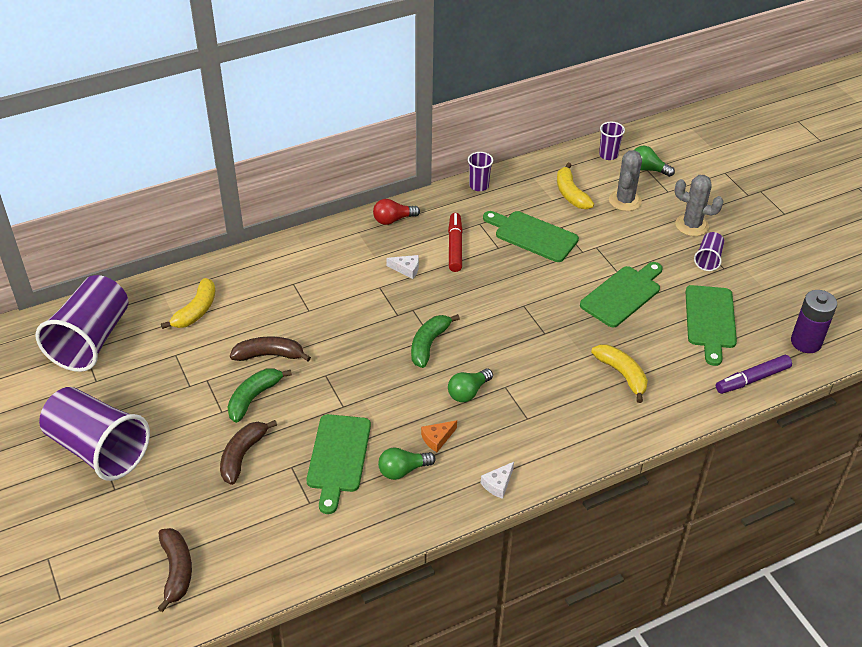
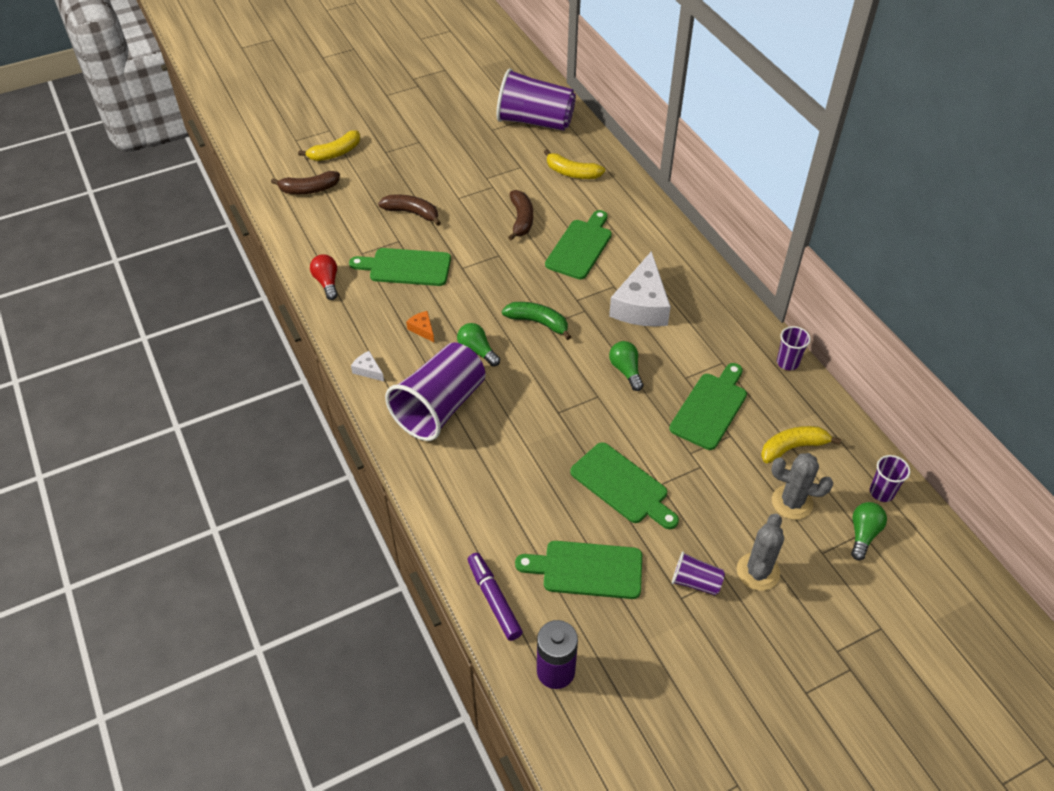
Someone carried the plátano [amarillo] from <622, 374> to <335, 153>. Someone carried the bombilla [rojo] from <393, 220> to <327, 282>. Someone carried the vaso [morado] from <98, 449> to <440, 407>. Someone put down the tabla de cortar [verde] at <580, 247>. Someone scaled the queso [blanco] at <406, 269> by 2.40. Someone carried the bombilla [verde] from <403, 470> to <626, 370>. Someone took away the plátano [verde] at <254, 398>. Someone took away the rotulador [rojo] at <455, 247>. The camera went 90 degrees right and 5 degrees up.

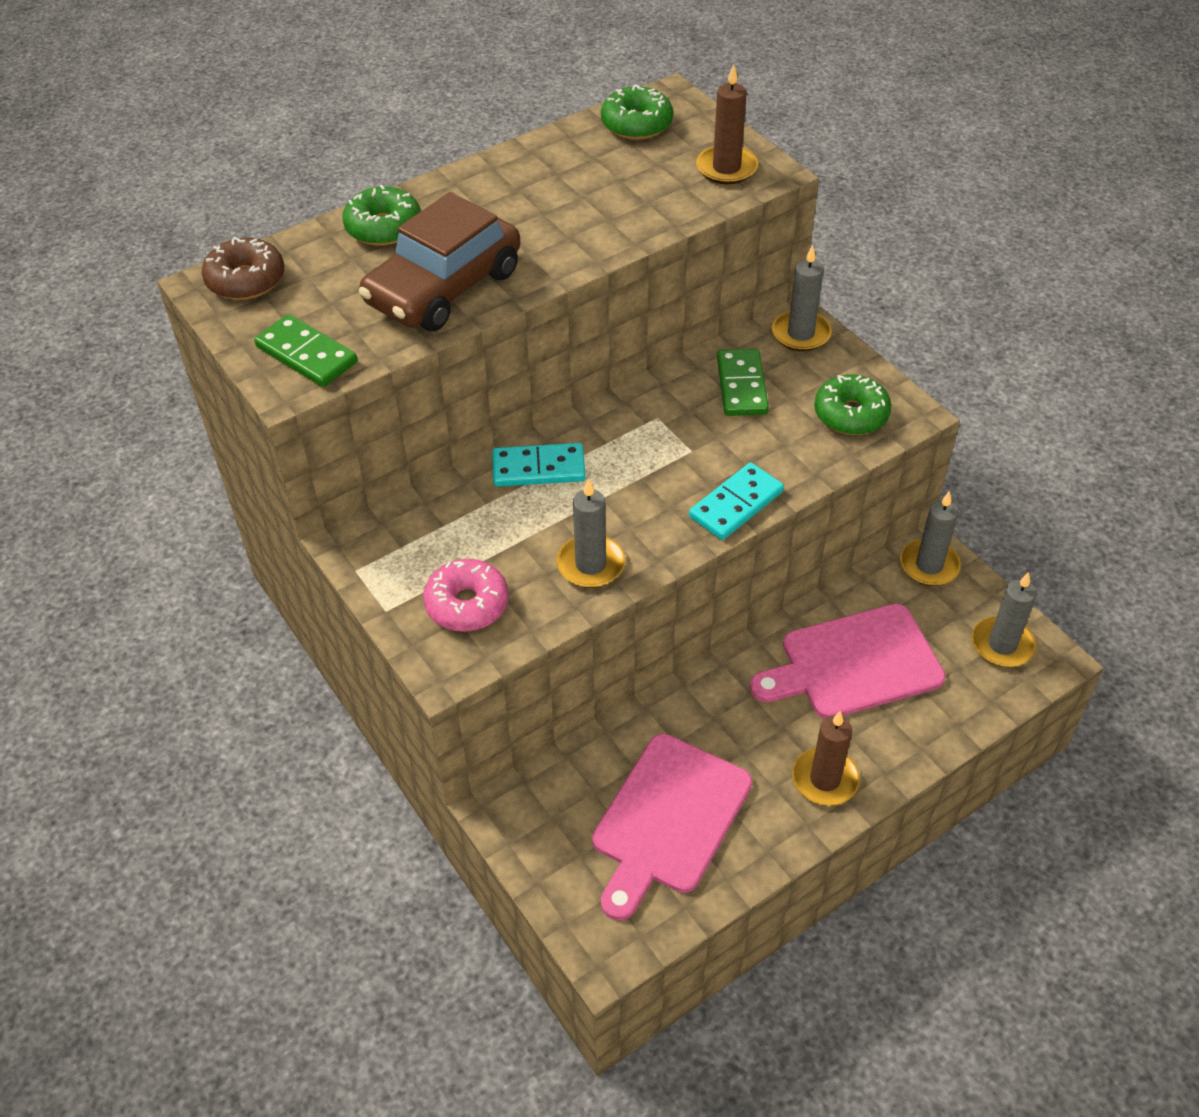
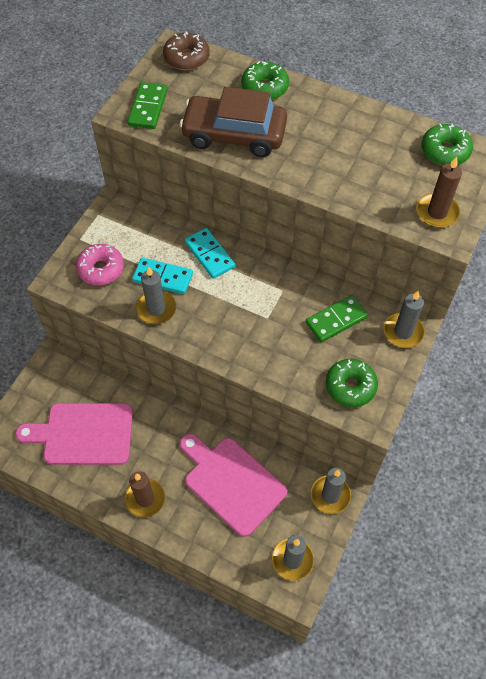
Someone carried the ficha de dominó [turquesa] from <736, 504> to <163, 277>. The camera went 60 degrees right and 10 degrees up.

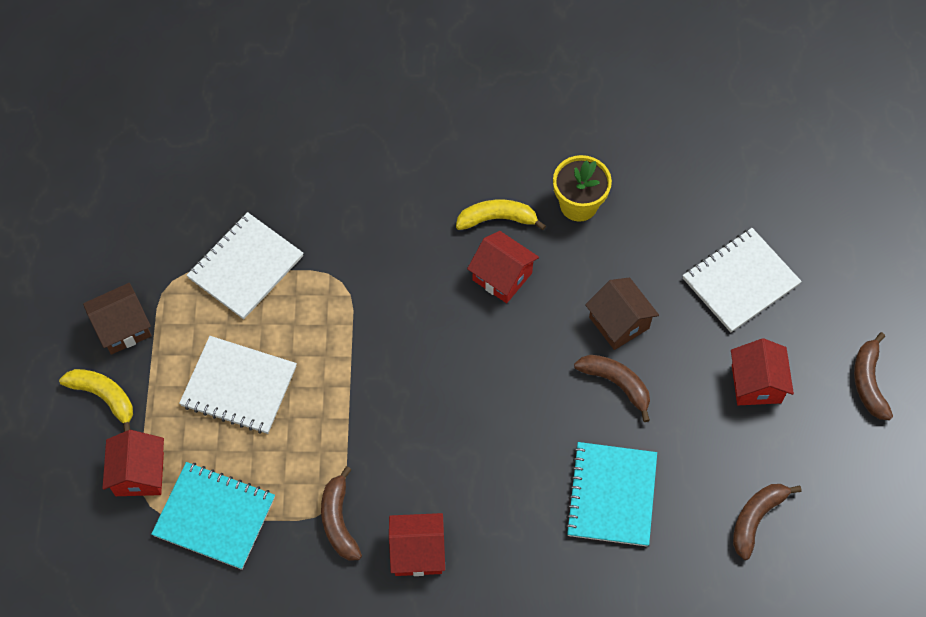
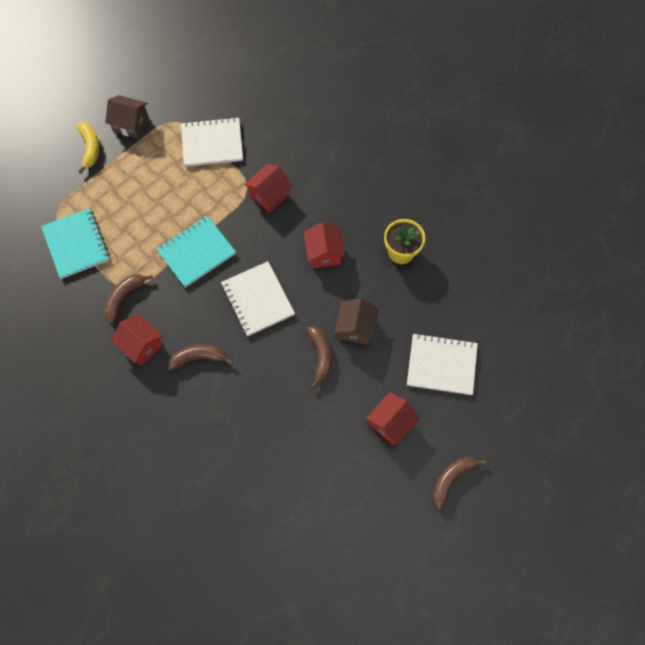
Someone carried the cuaderno [turquesa] from <611, 495> to <196, 252>. Someone carried the plátano [marrón] from <756, 518> to <199, 358>. Someone carried the cuaderno [blanco] from <239, 386> to <257, 299>. Someone carried the casa [rojo] from <139, 474> to <269, 195>. Someone took away the plátano [amarillo] at <497, 219>. The camera went 45 degrees right and 5 degrees up.

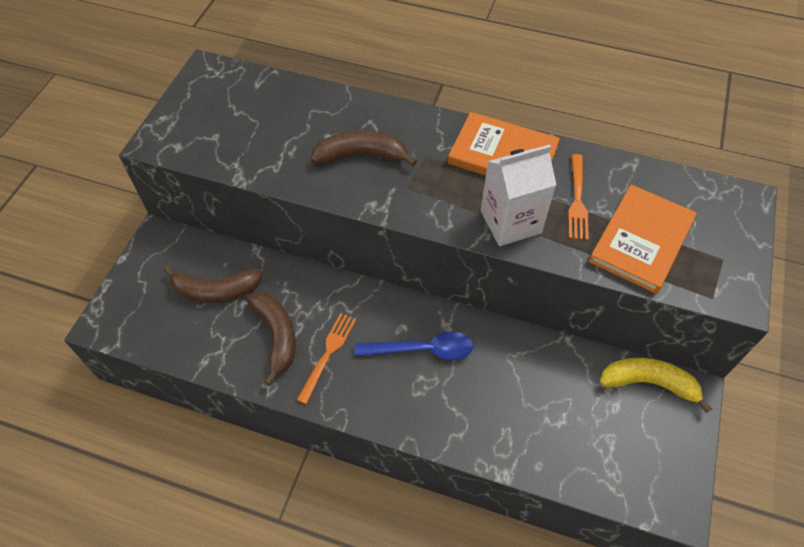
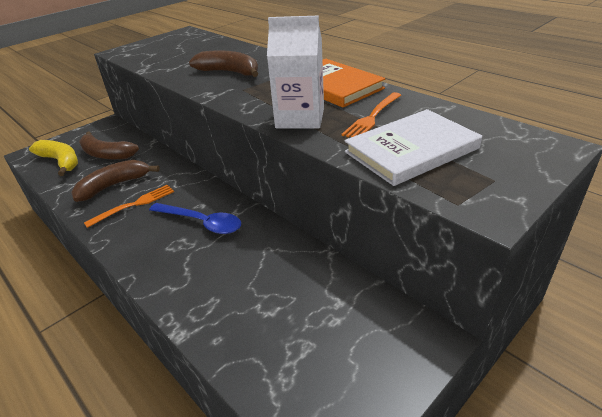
Someone carried the plátano [amarillo] from <649, 383> to <61, 161>. Someone rotated the plátano [marrón] at <276, 336> by 135 degrees counterclockwise. Someone repainted the libro [naranja] at <641, 241>, which became the libro [blanco] at <411, 150>. The camera went 30 degrees right and 20 degrees down.

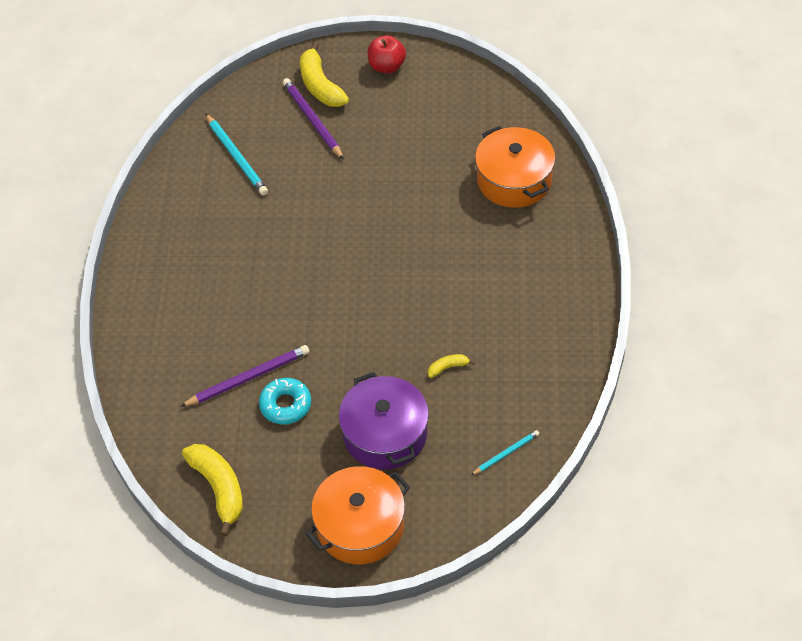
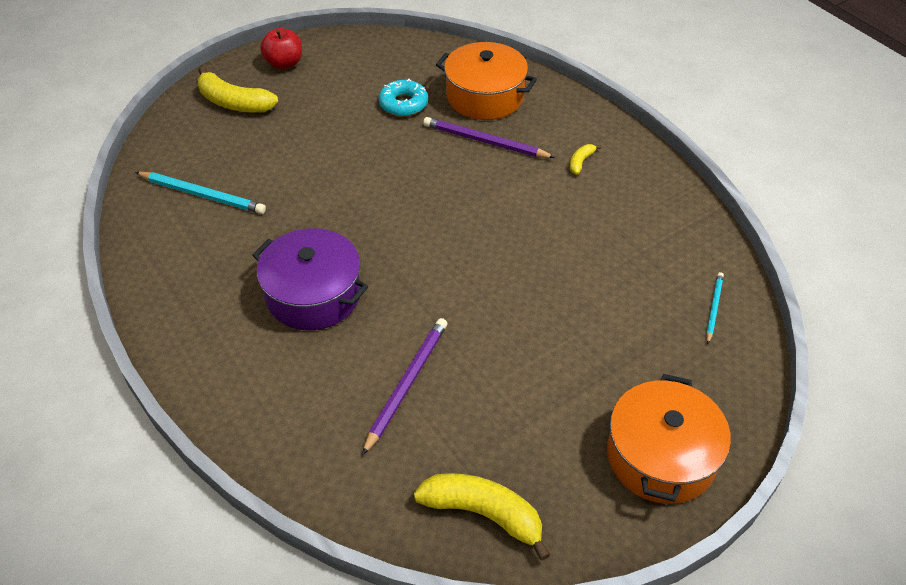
Someone carried the olla [morado] from <385, 434> to <313, 294>. Someone carried the rosquilla [turquesa] from <285, 405> to <403, 104>. Someone carried the lápiz [morado] from <312, 120> to <485, 142>. Someone carried the plátano [amarillo] from <448, 367> to <581, 162>. The camera went 40 degrees left and 5 degrees down.

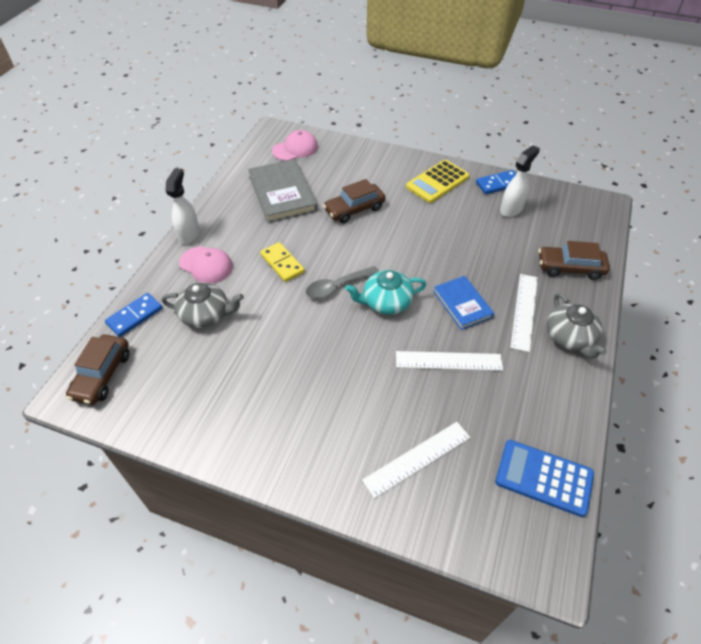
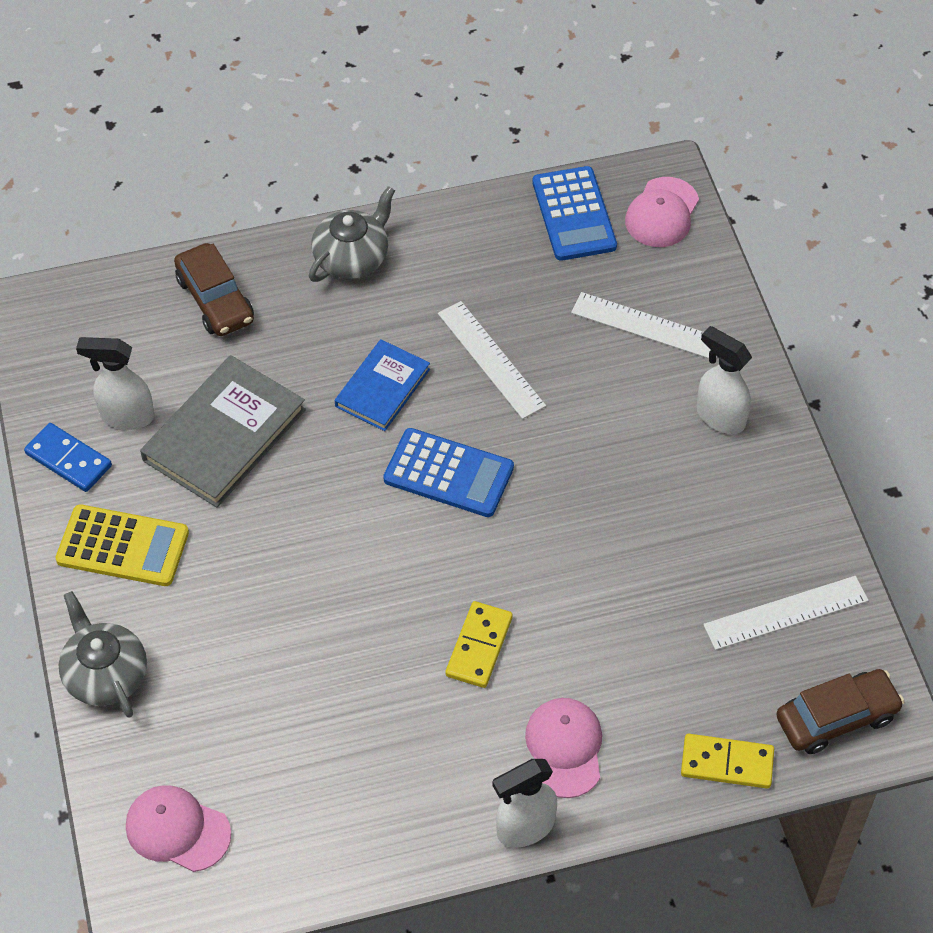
Someone carried the tetera [gris] from <206, 315> to <105, 674>. Someone carried the libro [gris] from <282, 193> to <224, 435>. Someone swapped the tetera [turquesa] at <386, 302> for the calculadora [azul] at <448, 473>. Someone put down the gorra [rosa] at <662, 213>. Someone repainted the ficha de dominó [azul] at <135, 316>, which became the ficha de dominó [amarillo] at <727, 763>. Someone put down the pulverizador [blanco] at <719, 417>. Someone carried the regla [blanco] from <524, 311> to <786, 613>. Someone took away the cuchara [gris] at <337, 286>. Someone took away the coche [marrón] at <354, 209>. The camera went 125 degrees left and 5 degrees up.

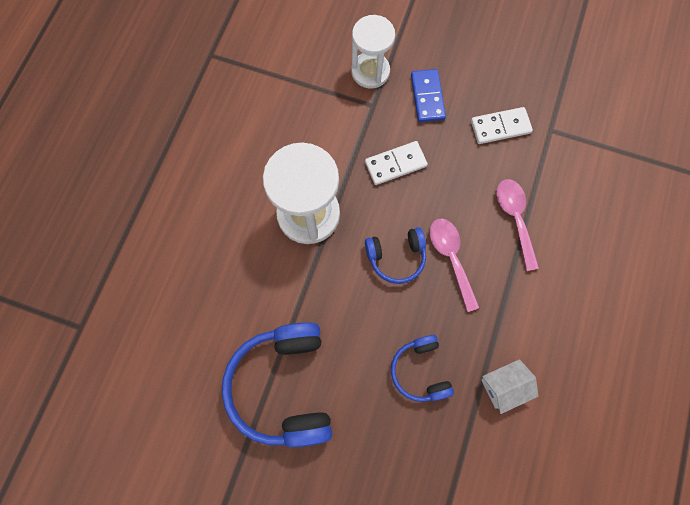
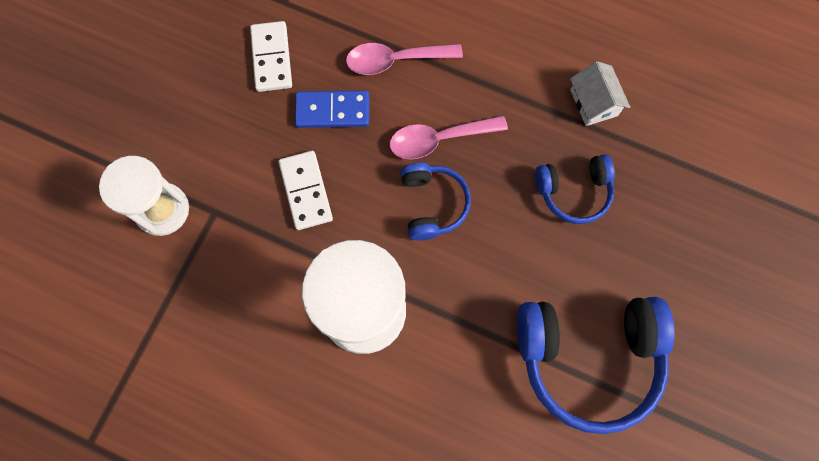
Someone carried the ficha de dominó [azul] from <427, 97> to <332, 111>. The camera went 85 degrees left and 0 degrees up.

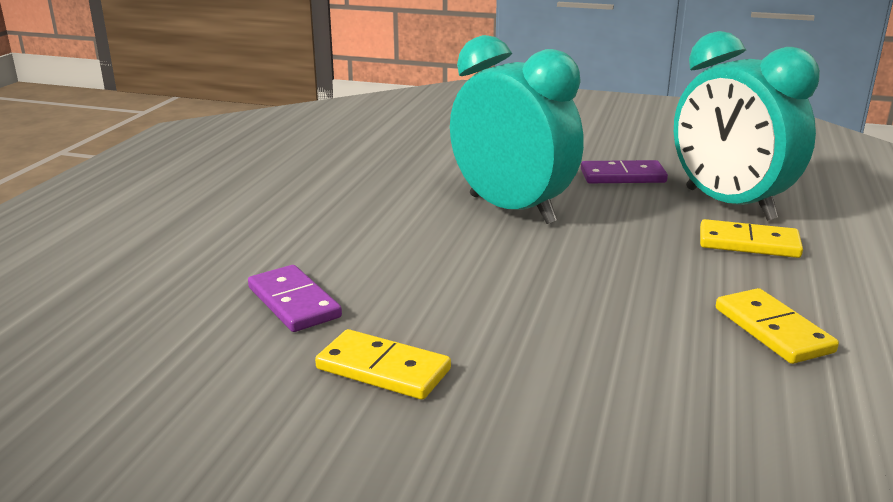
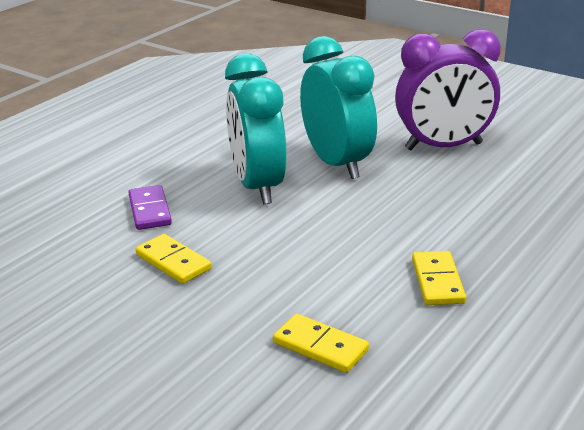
Someone carried the despertador [turquesa] from <729, 204> to <257, 186>. Someone carried the ficha de dominó [amarillo] from <748, 243> to <320, 346>. Someone swapped the ficha de dominó [morado] at <622, 176> for the despertador [morado] at <443, 146>. The camera went 20 degrees right and 5 degrees up.

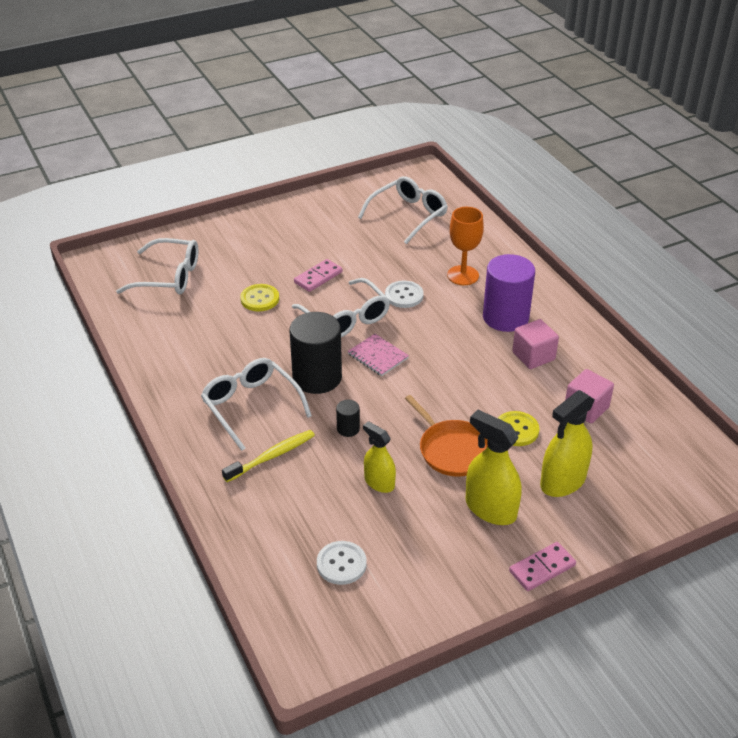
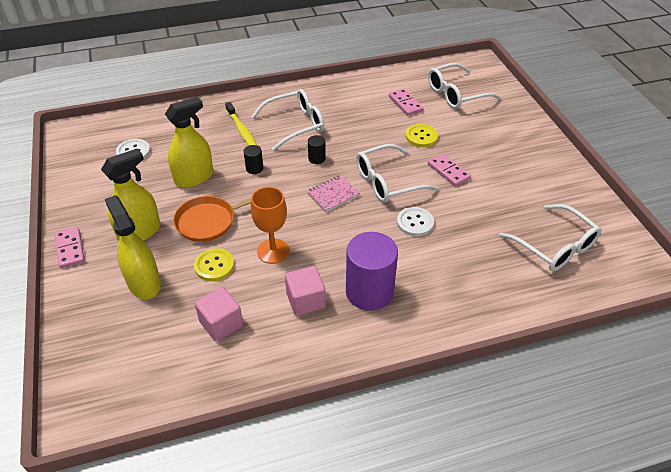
Someone scaled the pulverizador [amarillo] at <379, 482> by 1.58. Someone carried the copa [naranja] from <463, 275> to <273, 251>. Someone scaled the cilindro [negro] at <317, 377> by 0.44. Someone put down the ficha de dominó [rosa] at <405, 103>. Someone rotated the gafas [blanco] at <169, 277> by 45 degrees clockwise. The camera went 100 degrees right and 5 degrees up.

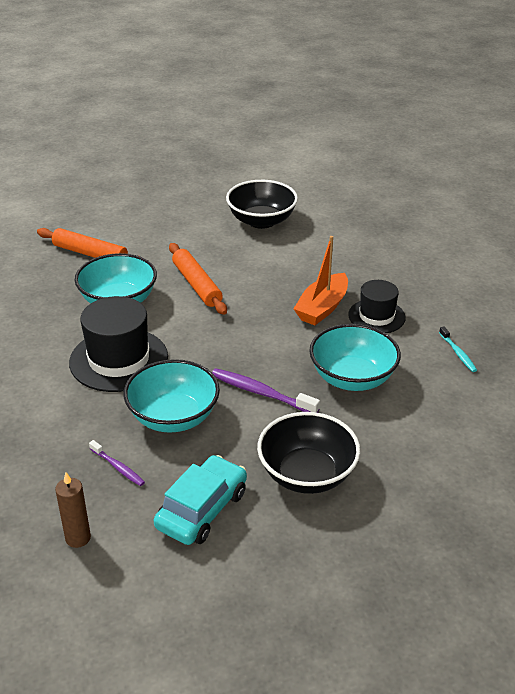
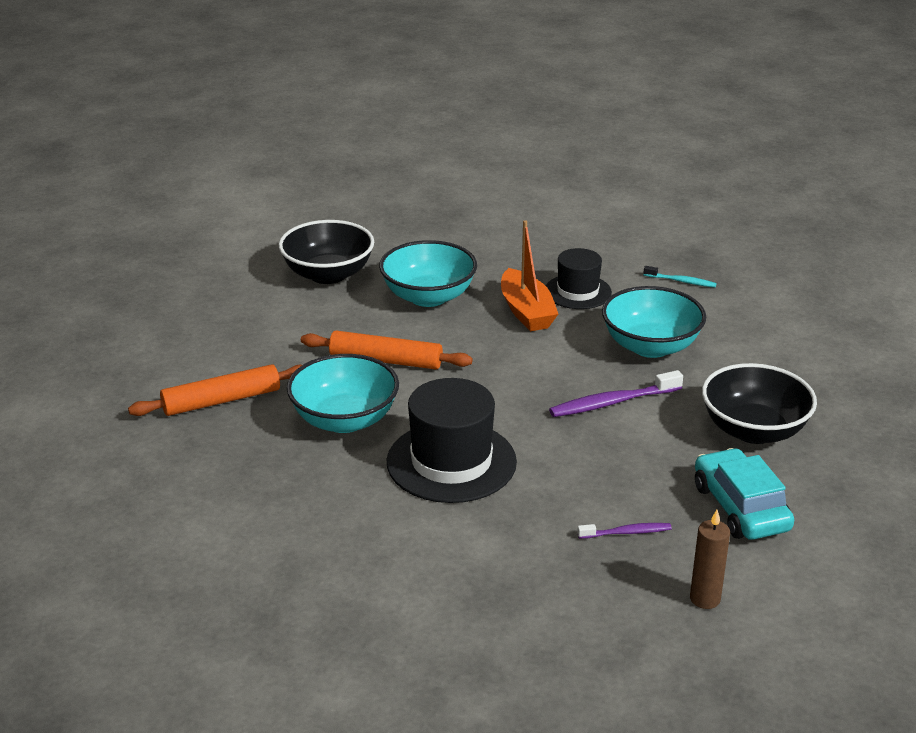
Someone carried the cuenco [turquesa] from <173, 417> to <428, 296>. The camera went 50 degrees left and 5 degrees down.

